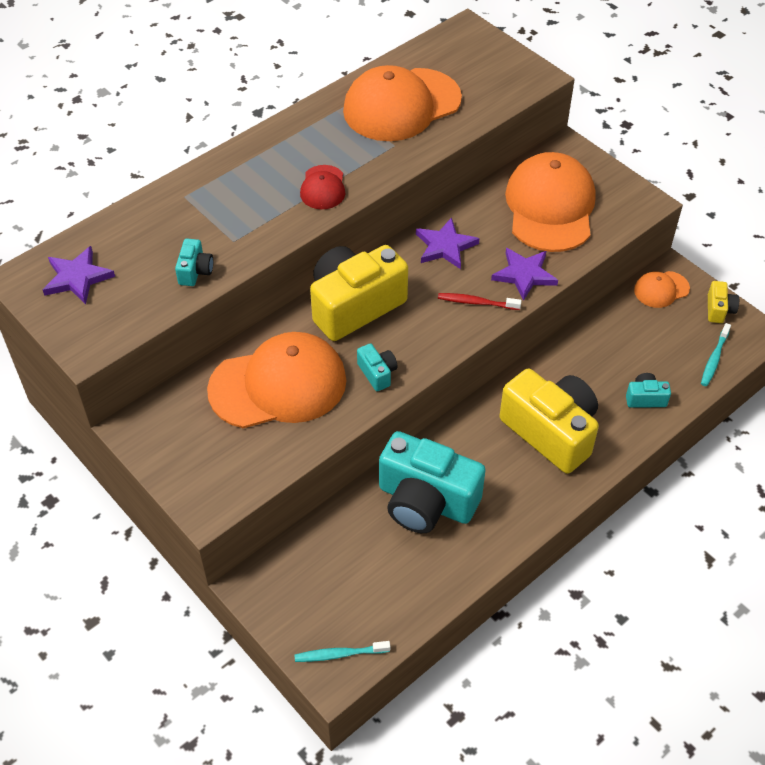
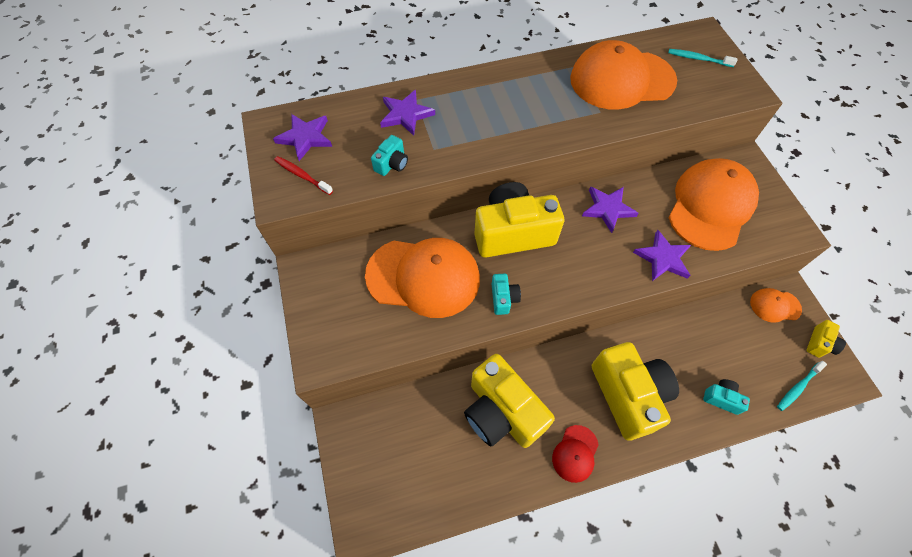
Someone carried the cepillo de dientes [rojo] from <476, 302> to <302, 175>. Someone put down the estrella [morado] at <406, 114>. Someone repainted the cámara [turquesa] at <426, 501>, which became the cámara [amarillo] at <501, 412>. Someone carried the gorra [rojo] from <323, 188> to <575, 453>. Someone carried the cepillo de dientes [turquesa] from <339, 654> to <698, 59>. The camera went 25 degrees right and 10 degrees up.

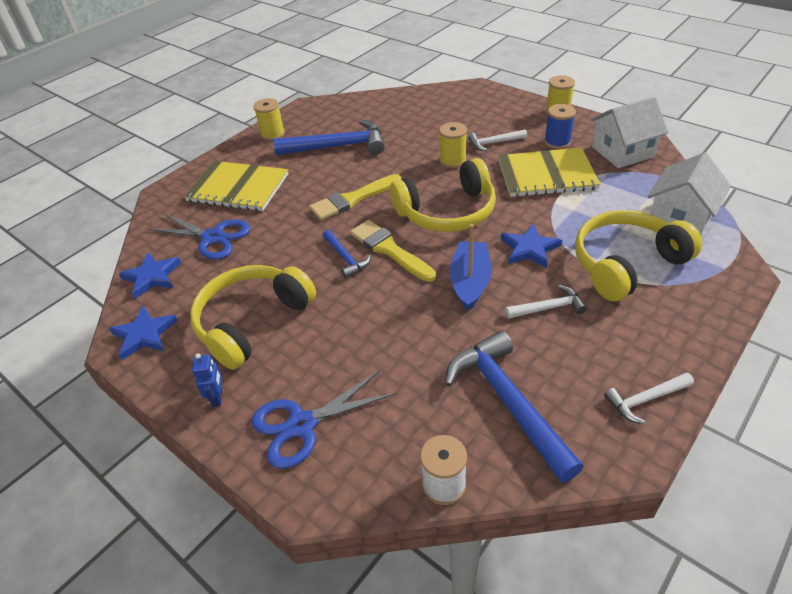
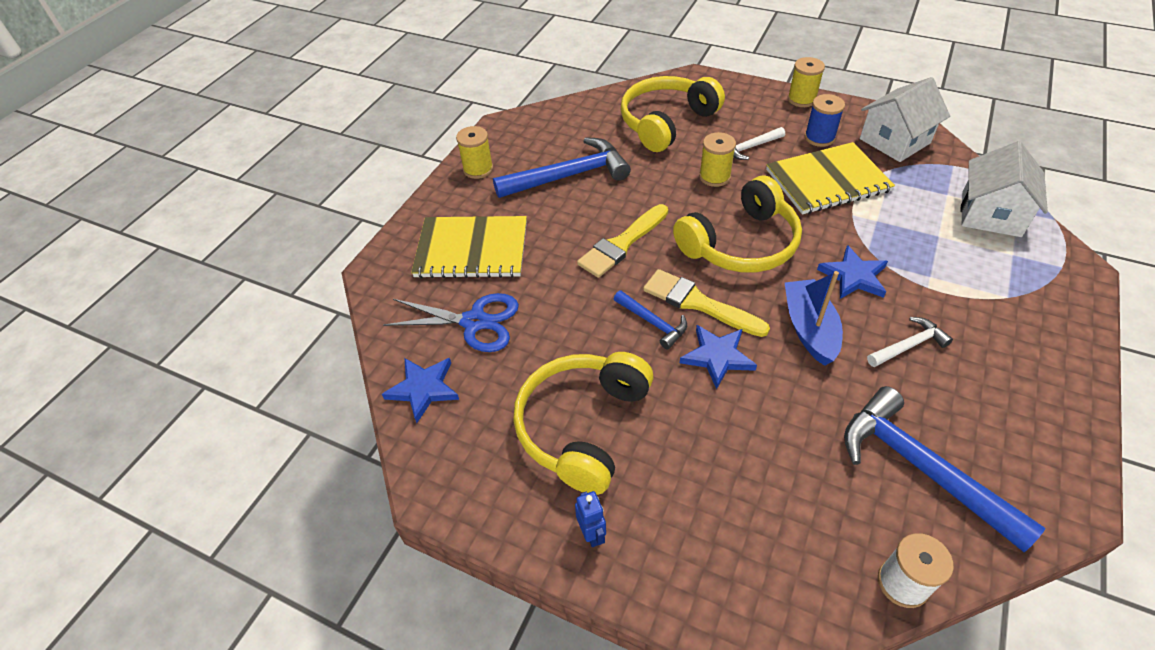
Someone carried the auriculares [amarillo] from <626, 264> to <666, 122>. Someone carried the estrella [azul] from <144, 335> to <717, 357>. Someone took away the tijeras [azul] at <302, 425>. Someone took away the martillo [blanco] at <645, 400>. The camera went 15 degrees left and 5 degrees up.

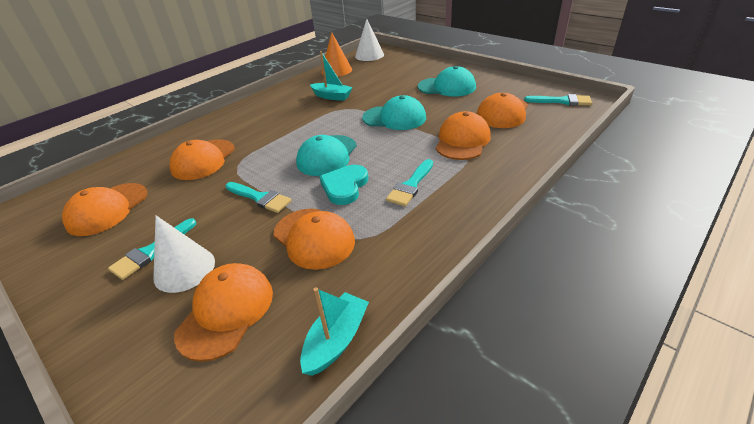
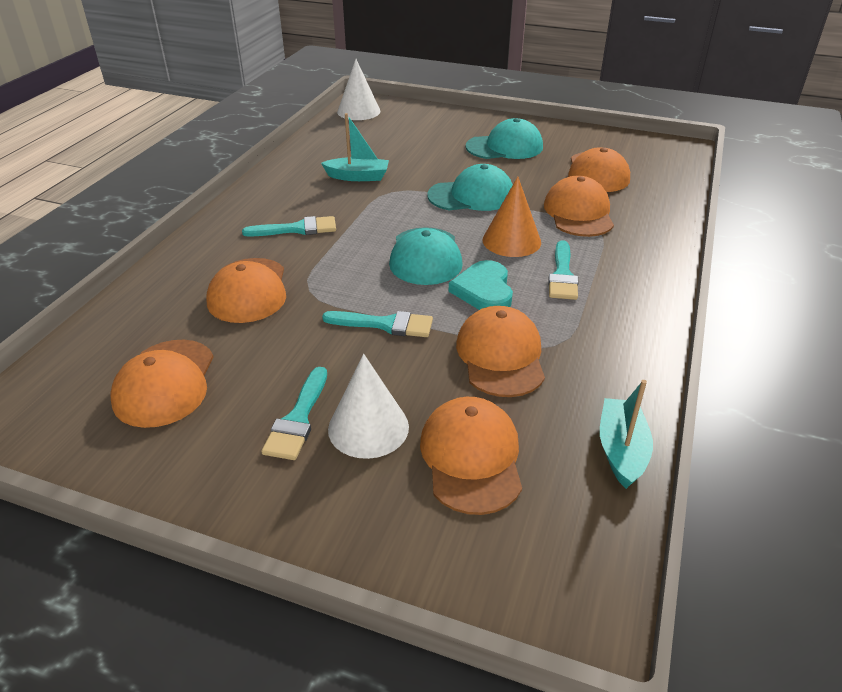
Someone carried the pincel [turquesa] from <562, 101> to <297, 229>. Someone rotated the gorra [naranja] at <314, 238> by 120 degrees counterclockwise. Someone carried the cono [naranja] from <336, 70> to <511, 241>. The camera went 25 degrees left and 0 degrees up.

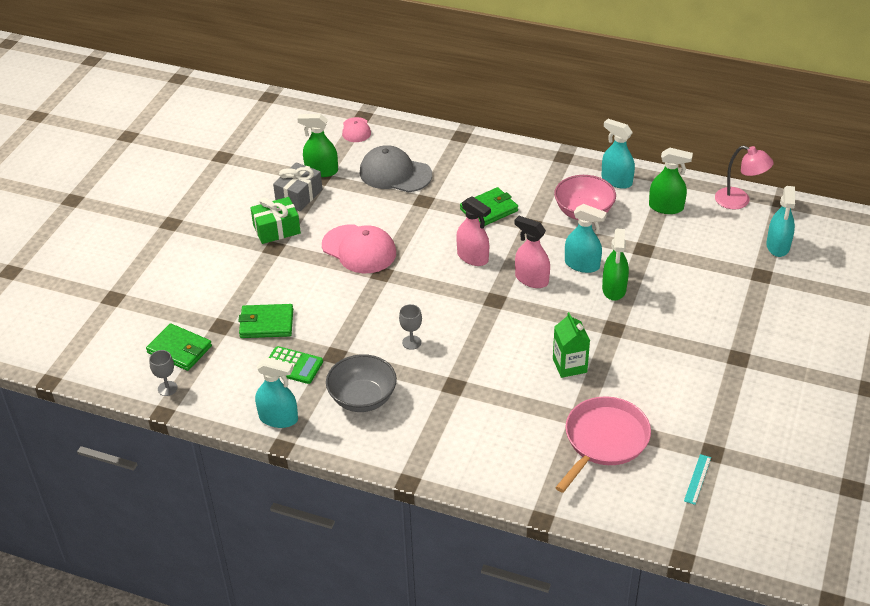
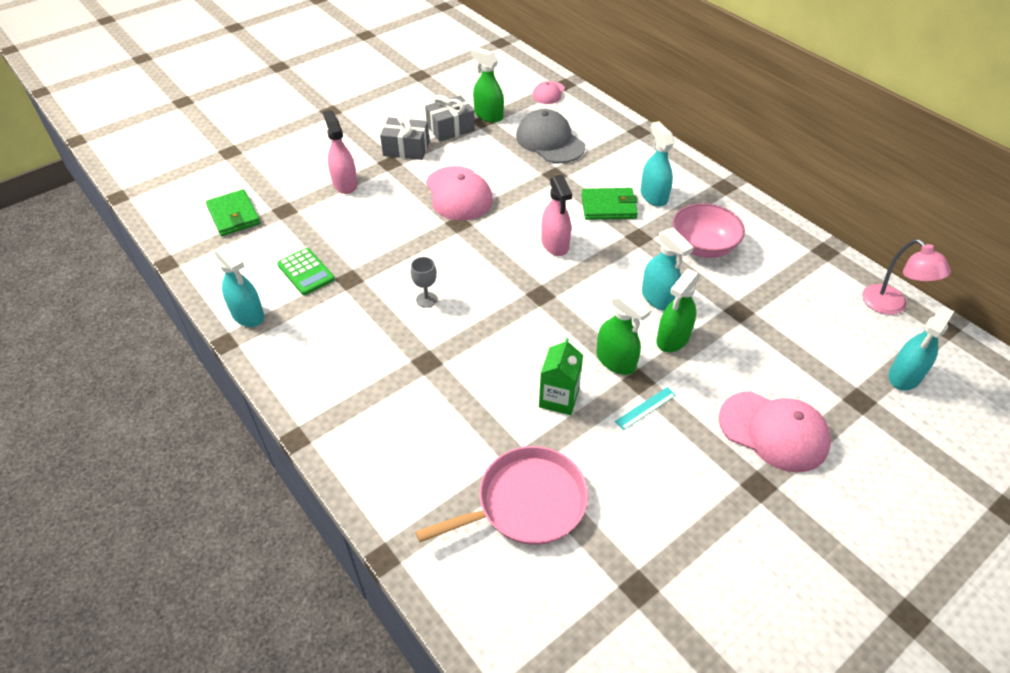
Someone carried the pulverizador [rosa] from <531, 279> to <345, 184>. Someone repainted the regalo [verde] at <276, 229>, which became the regalo [gris] at <406, 148>. Someone carried the pulverizador [verde] from <666, 207> to <616, 361>. Someone carried the regla [turquesa] from <697, 479> to <645, 408>. Someone carried the pulverizador [turquesa] from <616, 181> to <653, 196>. Someone put down the gorra [rosa] at <774, 431>. Someone took away the copa [gris] at <167, 388>. Someone took away the cartera [verde] at <266, 323>. Someone took away the cuenco [gris] at <362, 398>. The camera went 30 degrees right and 5 degrees up.

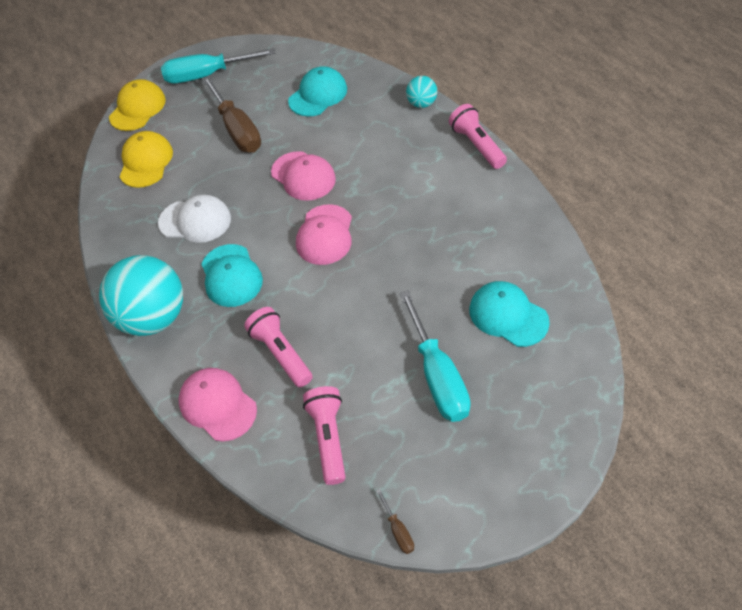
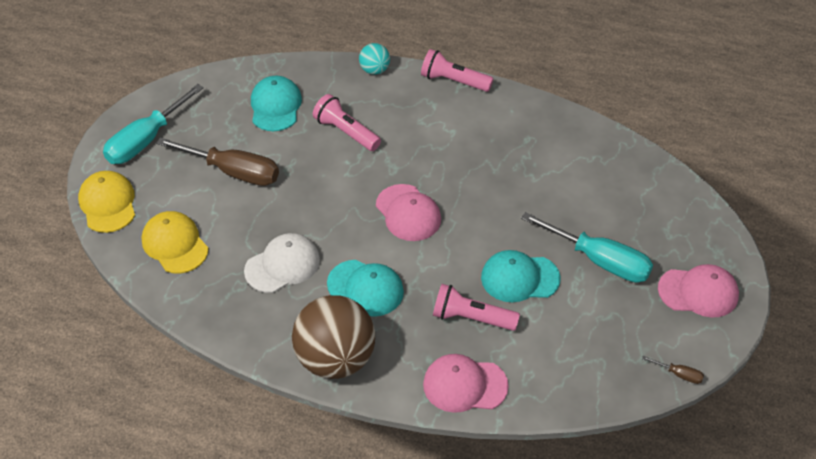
Someone repainted the pelota [turquesa] at <153, 317>, which became the pelota [marrón] at <335, 359>. Someone carried the lámpara de mano [rosa] from <328, 438> to <346, 132>. Someone carried the gorra [turquesa] from <508, 315> to <520, 278>. Someone carried the gorra [rosa] from <303, 176> to <698, 292>. The camera went 45 degrees left and 5 degrees down.

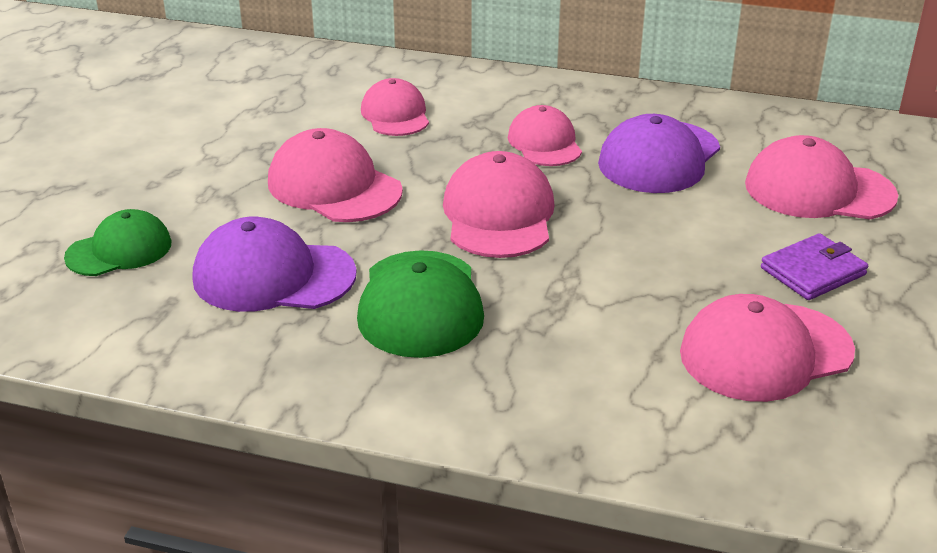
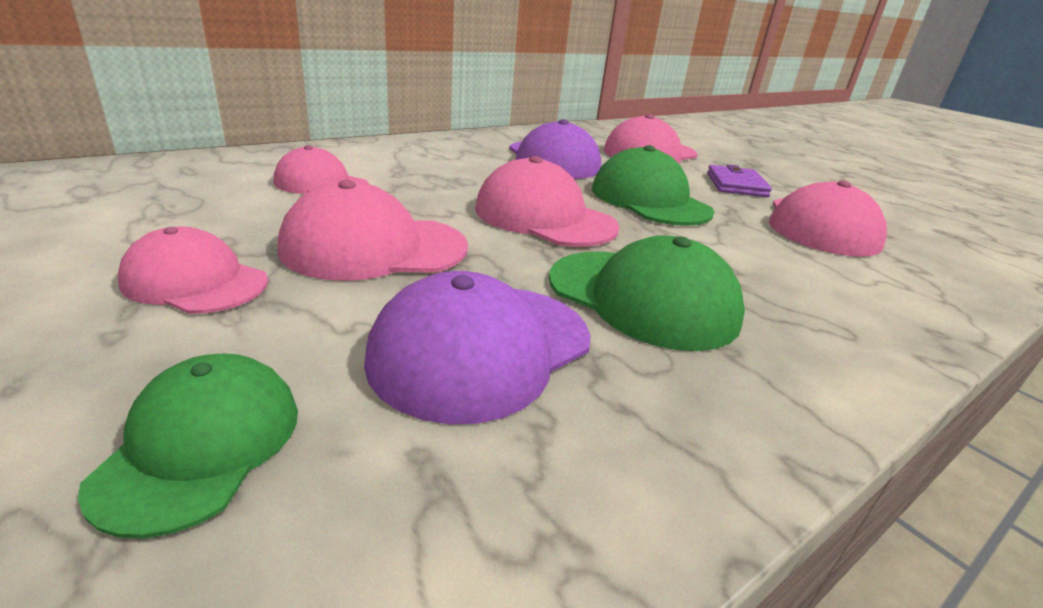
Someone carried the gorra [rosa] from <544, 143> to <195, 281>. Someone put down the gorra [verde] at <649, 200>. The camera went 55 degrees left and 5 degrees down.

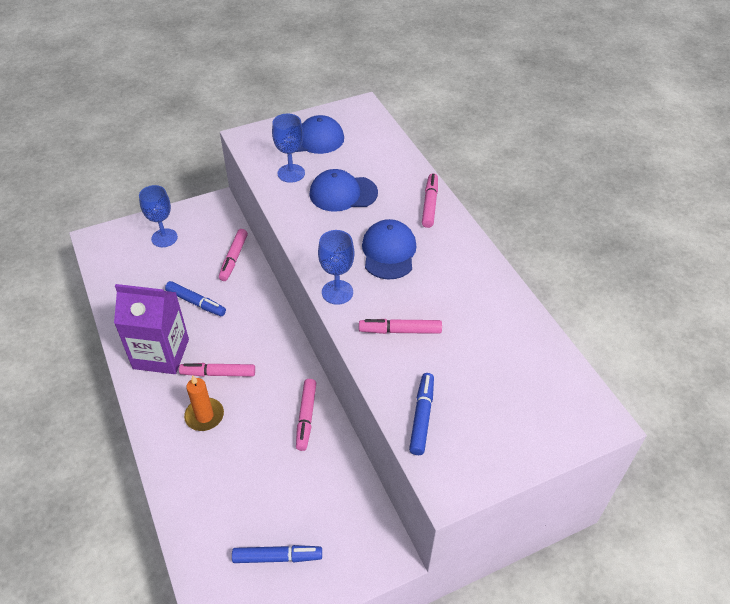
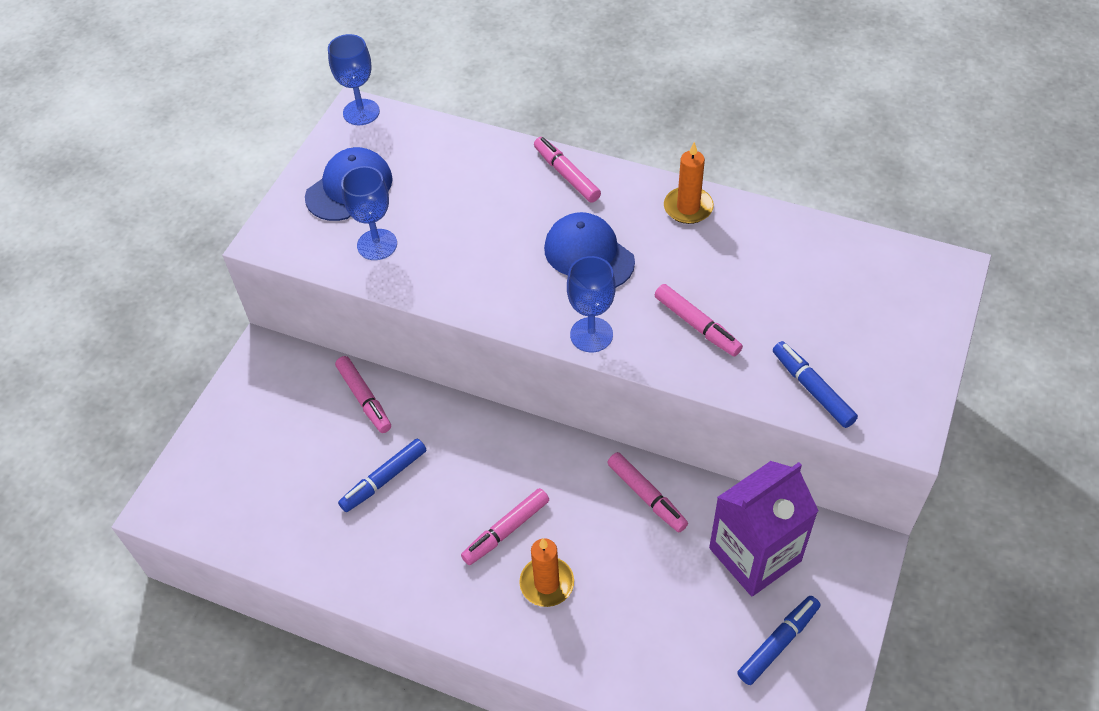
Someone carried the copa [azul] from <164, 238> to <361, 112>. Someone rotated the rotulador [azul] at <196, 302> by 150 degrees clockwise. Someone rotated the rotulador [rosa] at <400, 331> by 90 degrees counterclockwise. Someone put down the vela [naranja] at <688, 207>. Someone carried the cartón de leche [morado] from <161, 354> to <755, 554>. Someone took away the gorra [azul] at <343, 193>. The camera went 40 degrees left and 5 degrees up.

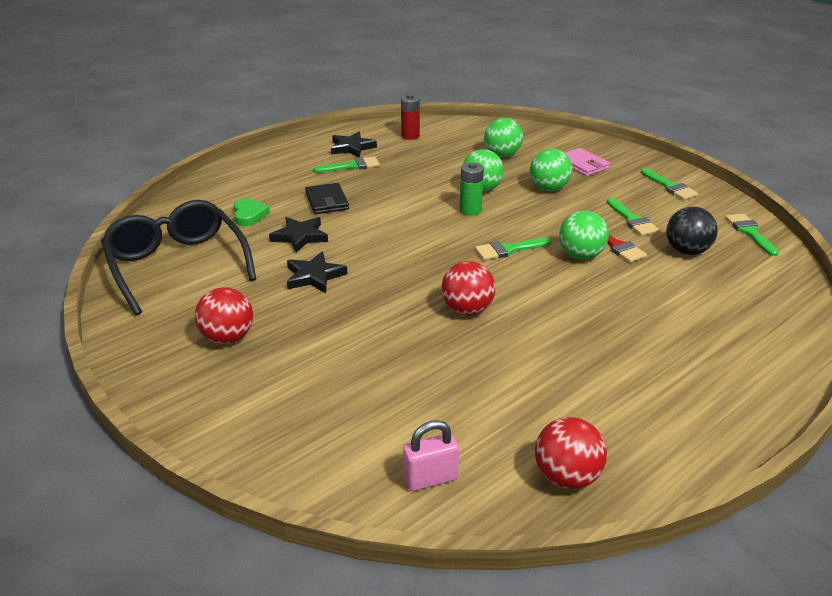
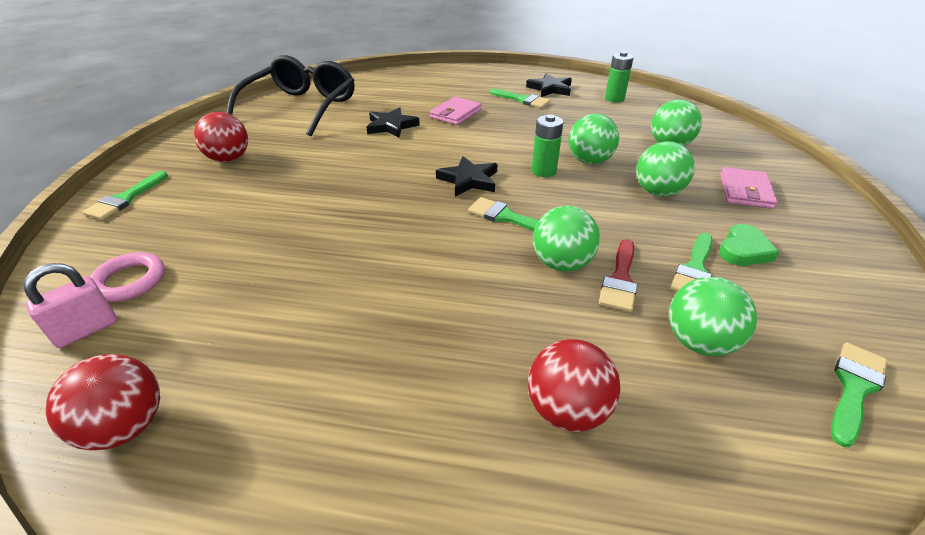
Someone rotated the candado [rosa] at <430, 479> by 75 degrees counterclockwise. Someone carried the pincel [verde] from <670, 187> to <125, 199>. Someone put down the anillo [rosa] at <130, 281>. Someone repainted the cartera [negro] at <327, 201>, which became the cartera [rosa] at <455, 113>. Someone carried the estrella [negro] from <314, 276> to <469, 180>. Someone carried the pelota [rojo] from <467, 309> to <567, 410>. Someone repainted the pila [rojo] at <410, 136>, which became the pila [verde] at <614, 99>. Someone repainted the pelota [negro] at <686, 251>, which became the pelota [verde] at <699, 342>. Someone carried the corazón [verde] from <249, 215> to <744, 250>. The camera went 50 degrees right and 5 degrees up.

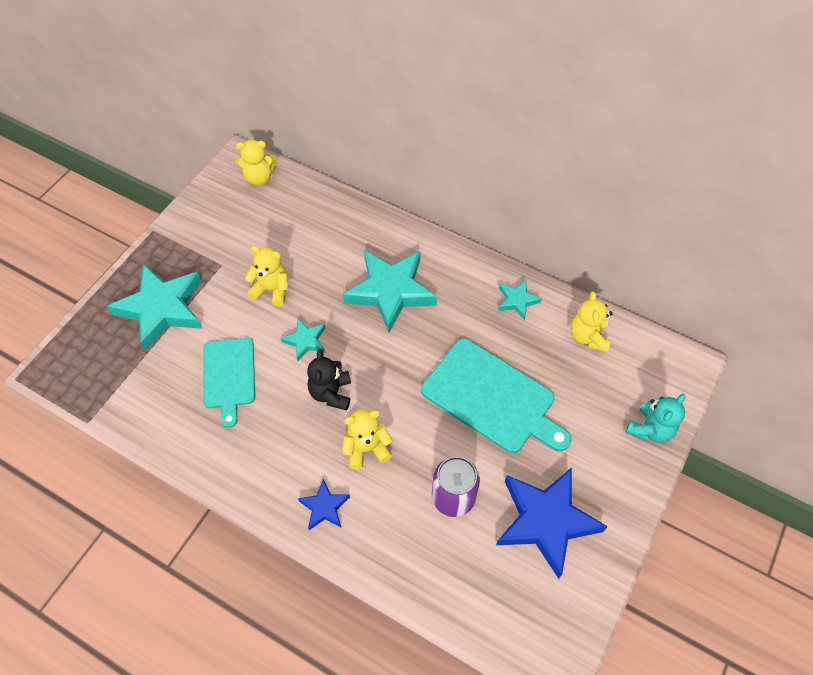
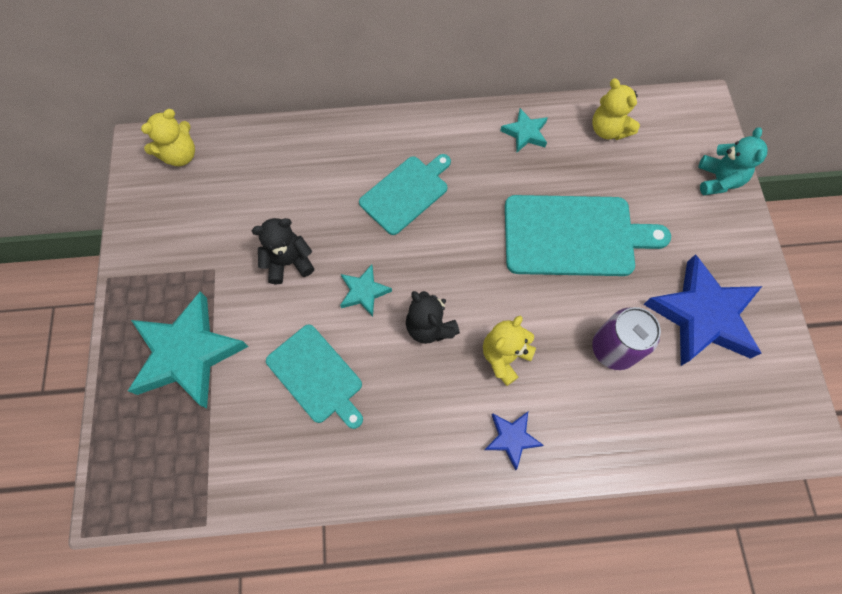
Someone repainted the osito [amarillo] at <272, 290>, which became the osito [negro] at <288, 262>. Someone swapped the estrella [turquesa] at <391, 291> for the tabla de cortar [turquesa] at <406, 193>. The camera went 35 degrees left and 10 degrees up.

